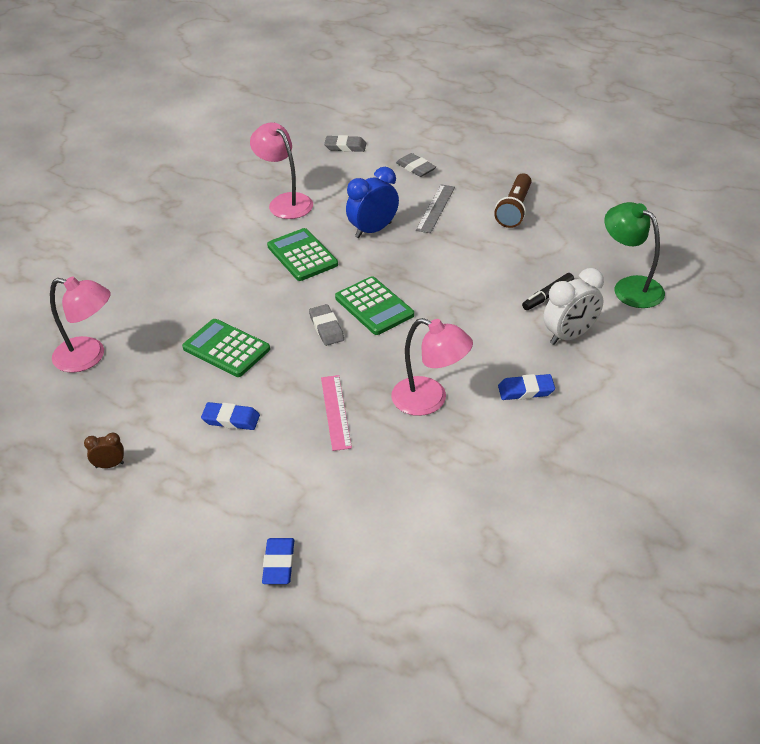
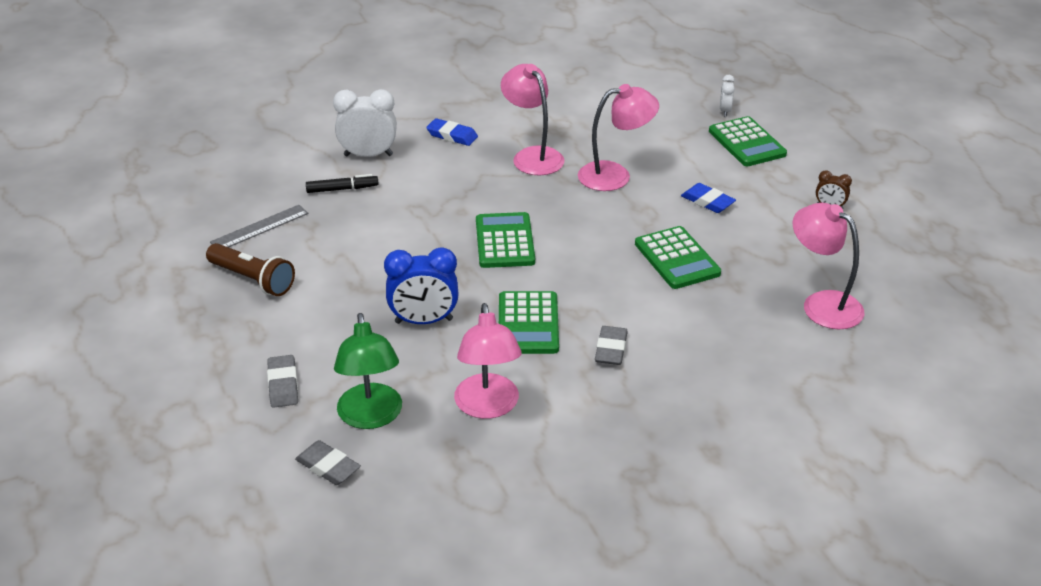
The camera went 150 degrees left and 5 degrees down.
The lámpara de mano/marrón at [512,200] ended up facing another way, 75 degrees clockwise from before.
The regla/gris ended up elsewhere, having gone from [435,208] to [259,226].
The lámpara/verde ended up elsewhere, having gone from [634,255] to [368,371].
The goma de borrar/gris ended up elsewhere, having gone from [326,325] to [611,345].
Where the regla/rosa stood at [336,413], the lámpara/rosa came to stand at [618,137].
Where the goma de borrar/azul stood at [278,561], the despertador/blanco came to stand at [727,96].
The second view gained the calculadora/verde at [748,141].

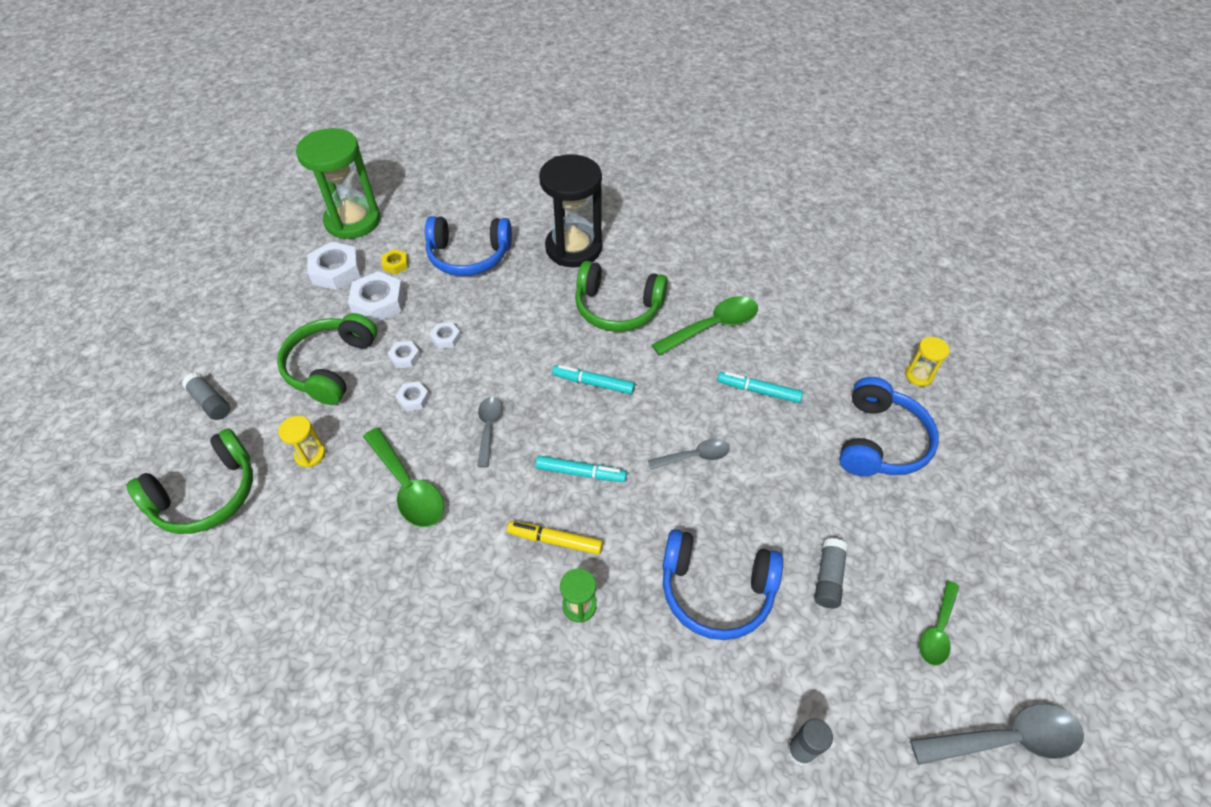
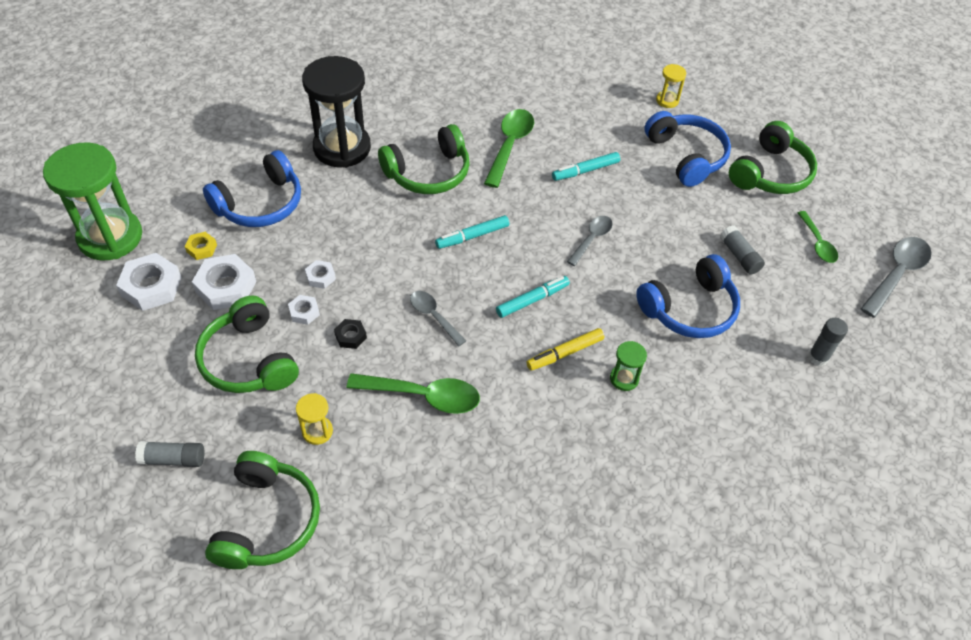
The camera went 45 degrees left and 0 degrees up.
What was the tuerca/blanco at [412,397] turned into the tuerca/negro at [350,334].
The second view gained the auriculares/verde at [773,157].

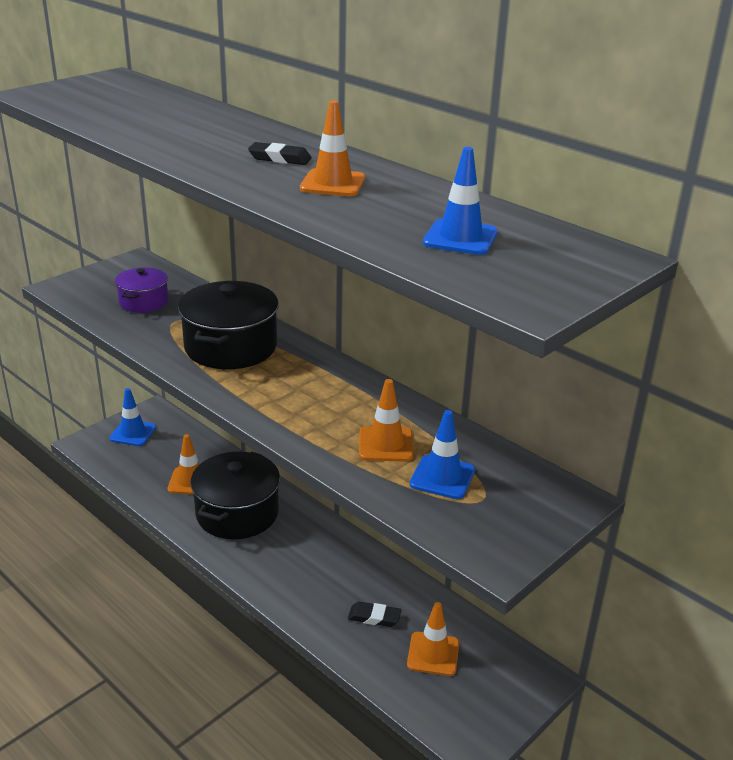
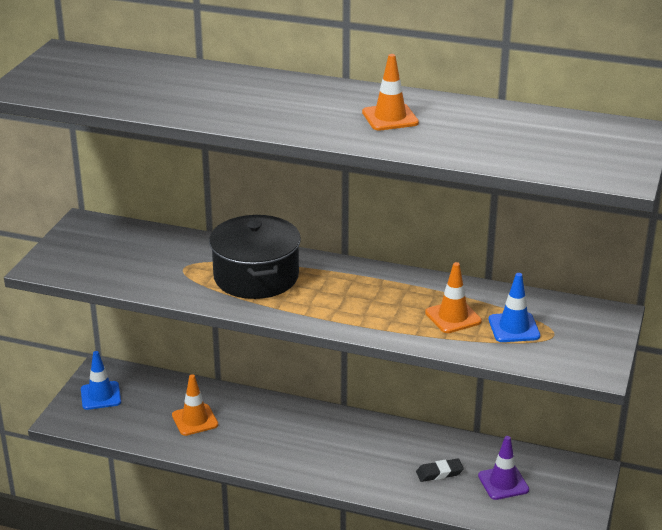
The camera went 25 degrees left and 0 degrees up.
The second view lost the goma de borrar/negro at [280,153].
The second view lost the cono de tráfico/azul at [460,201].
The second view lost the olla/morado at [141,290].
The second view lost the olla/negro at [235,495].
What was the cono de tráfico/naranja at [433,639] turned into the cono de tráfico/morado at [503,468].

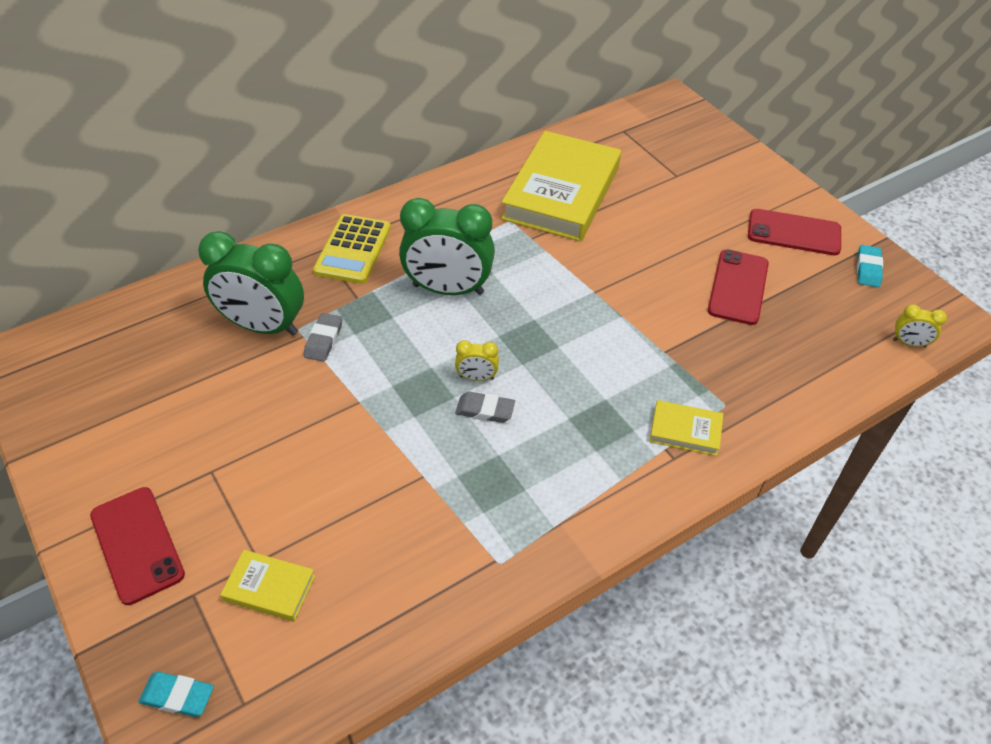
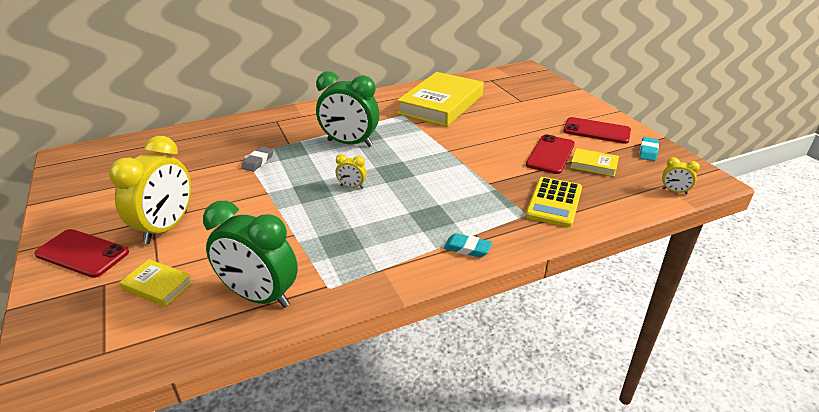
The camera went 10 degrees right and 15 degrees down.
The calculadora/amarillo ended up elsewhere, having gone from [352,249] to [554,202].
The despertador/verde ended up elsewhere, having gone from [251,283] to [250,254].
The second view lost the goma de borrar/gris at [485,407].
The libro/amarillo ended up elsewhere, having gone from [686,428] to [594,162].
The móvil/rojo at [137,546] ended up facing another way, 45 degrees counterclockwise from before.
The goma de borrar/turquesa ended up elsewhere, having gone from [176,694] to [468,245].
The second view gained the despertador/amarillo at [150,190].

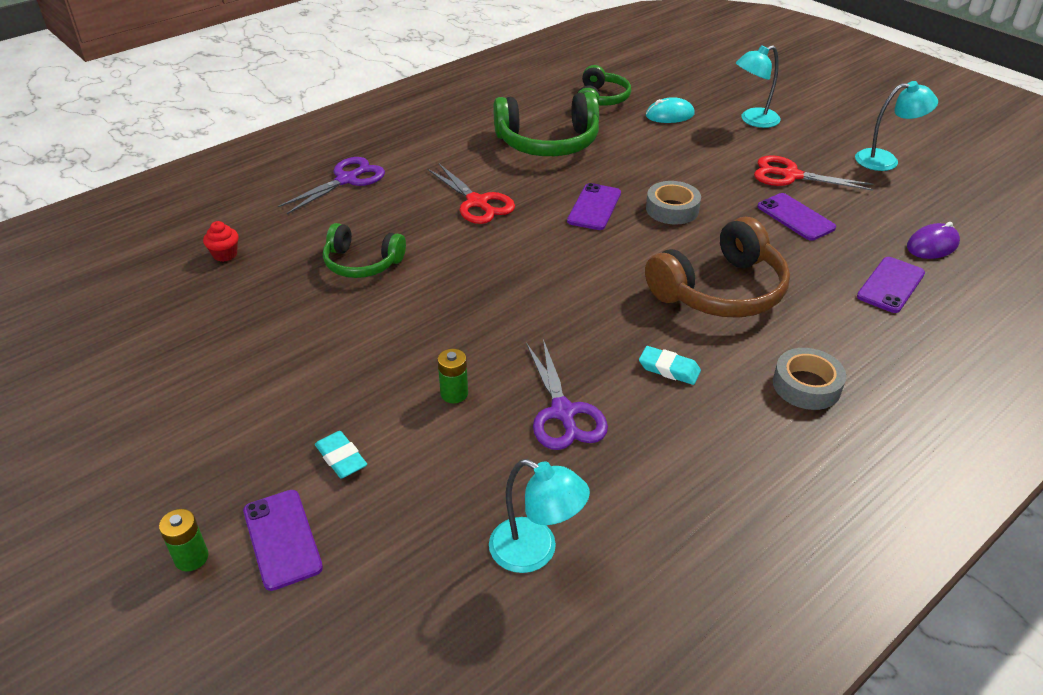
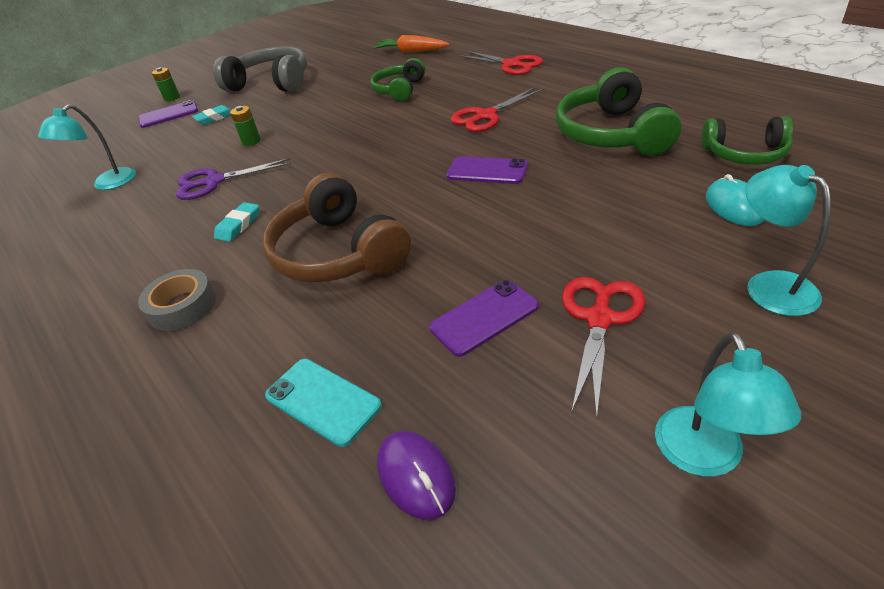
The camera went 95 degrees right and 0 degrees up.
What was the tijeras/morado at [331,185] turned into the tijeras/rojo at [501,63].
The second view lost the cinta adhesiva/gris at [673,203].
Where the magdalena/rojo stood at [221,241], the zanahoria/naranja came to stand at [411,44].
What was the móvil/morado at [891,285] turned into the móvil/turquesa at [323,403].
The second view gained the auriculares/gris at [260,69].

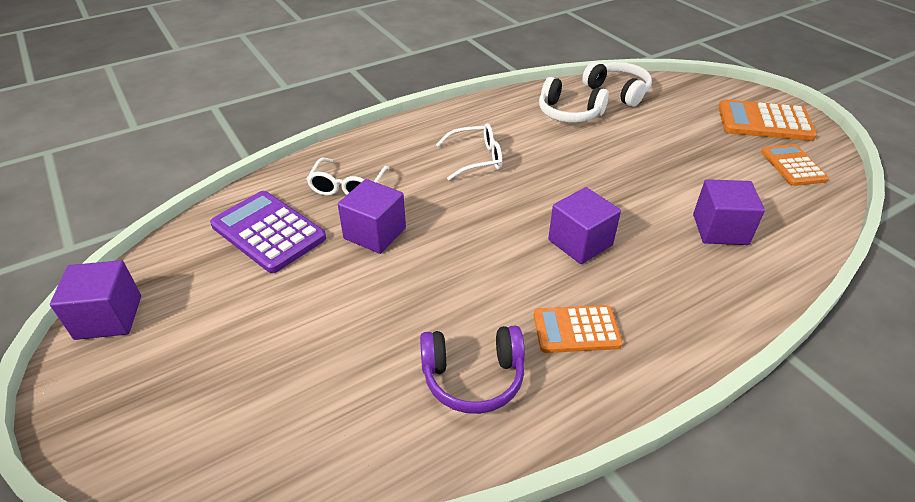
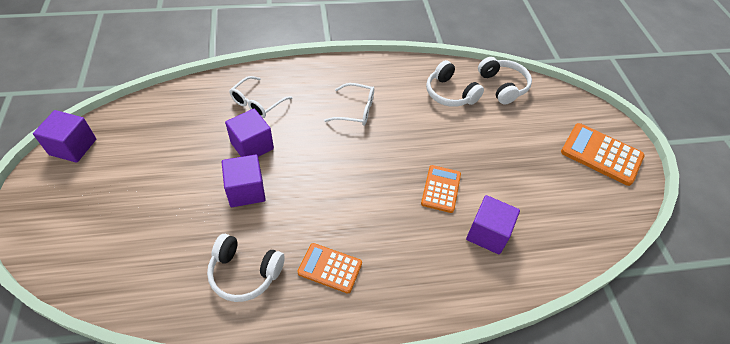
The camera went 20 degrees right and 10 degrees up.
The calculadora/naranja ended up elsewhere, having gone from [795,165] to [441,189].
The cubo/morado ended up elsewhere, having gone from [584,225] to [244,181].
The second view lost the calculadora/morado at [268,232].
What was the auriculares/morado at [472,369] turned into the auriculares/blanco at [246,268].

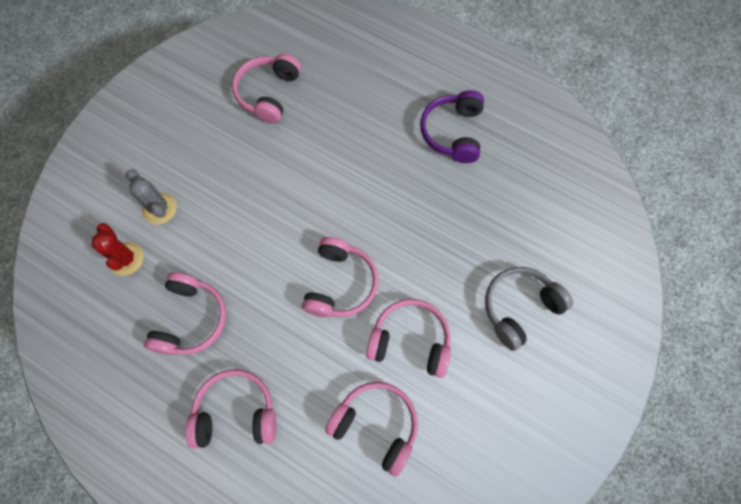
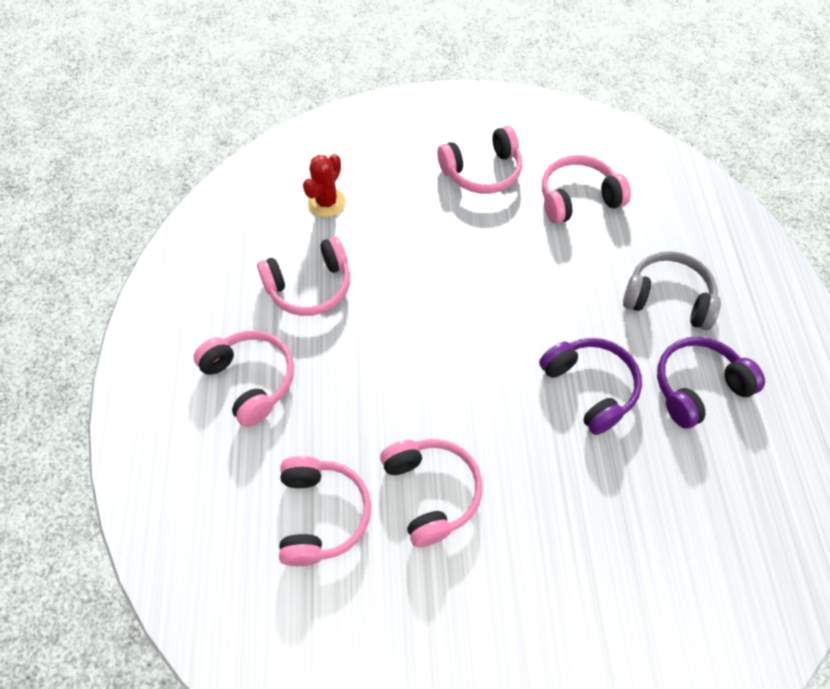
The camera went 55 degrees right and 10 degrees down.
The second view lost the cactus/gris at [151,196].
The auriculares/rosa ended up elsewhere, having gone from [340,277] to [479,160].
The auriculares/gris ended up elsewhere, having gone from [529,309] to [672,290].
The second view gained the auriculares/morado at [590,386].

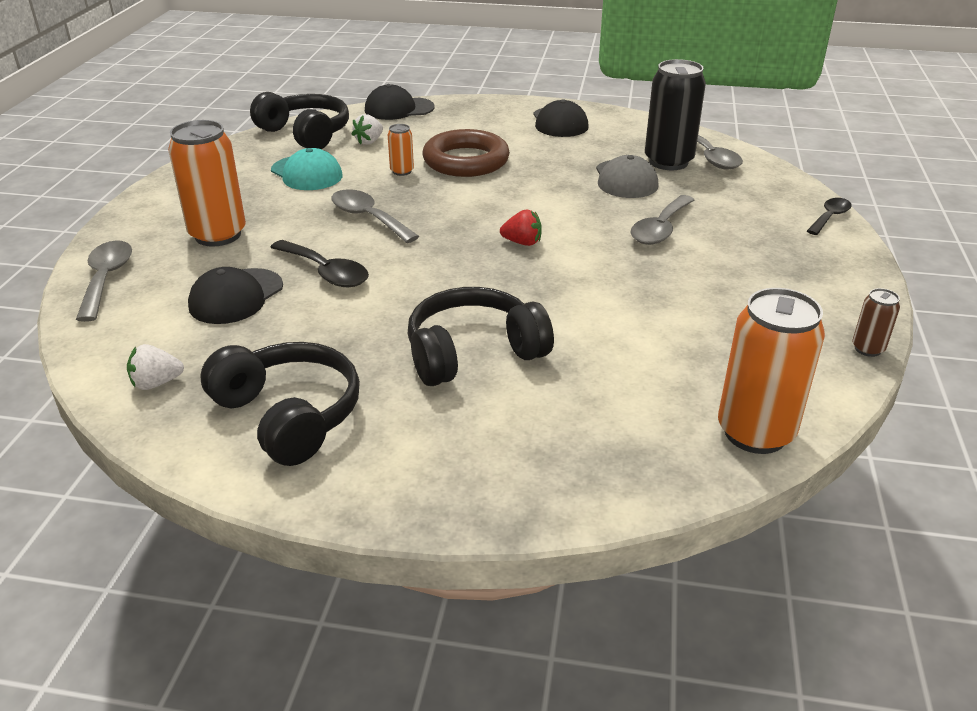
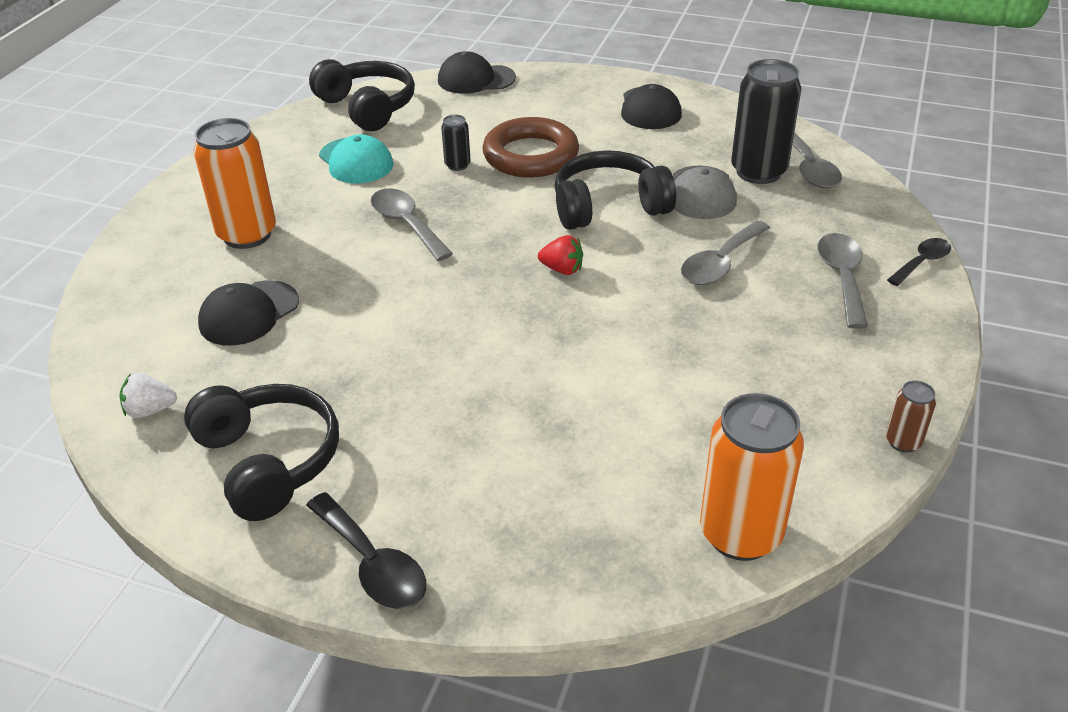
The camera went 10 degrees right and 5 degrees up.
The second view lost the fresa/blanco at [367,129].
What was the lata/naranja at [401,150] turned into the lata/negro at [456,143].
The cuchara/gris ended up elsewhere, having gone from [104,281] to [842,281].
The cuchara/negro ended up elsewhere, having gone from [319,263] to [366,550].
The auriculares/negro ended up elsewhere, having gone from [480,336] to [615,190].

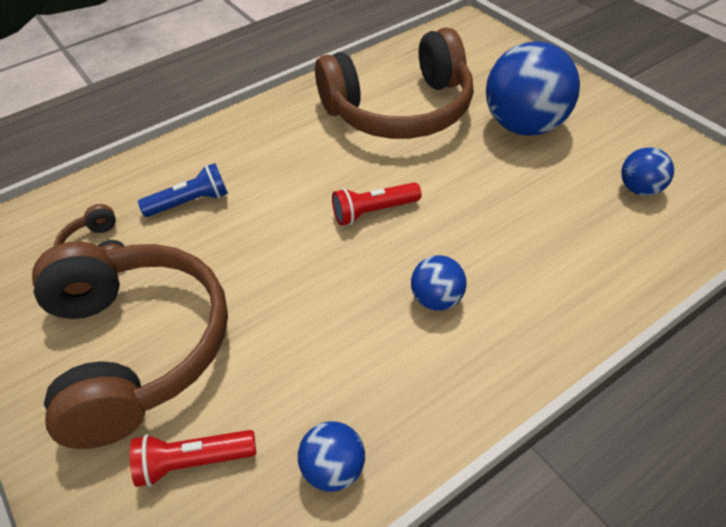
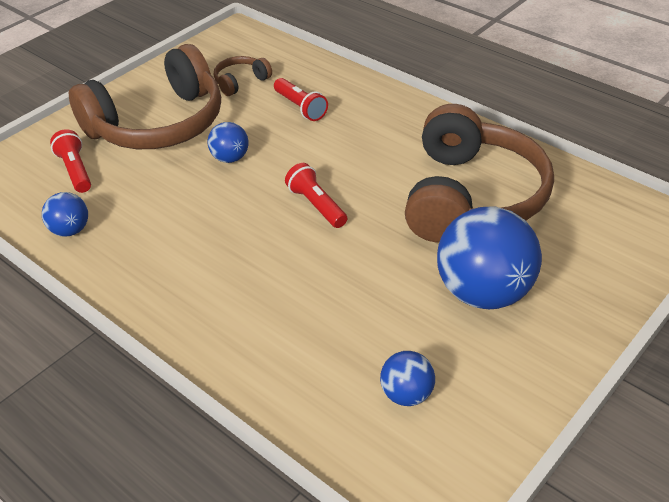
The camera went 75 degrees right and 5 degrees down.
The auriculares/marrón at [394,83] ended up facing another way, 135 degrees counterclockwise from before.
What was the lámpara de mano/azul at [183,190] turned into the lámpara de mano/rojo at [301,99].
The pelota/azul ended up elsewhere, having gone from [439,283] to [228,142].

